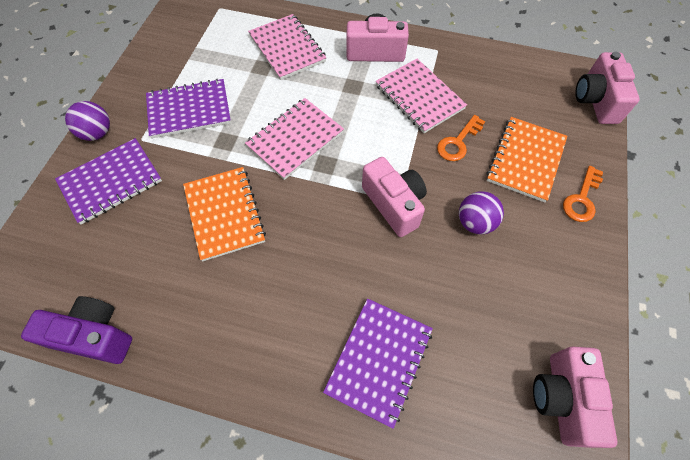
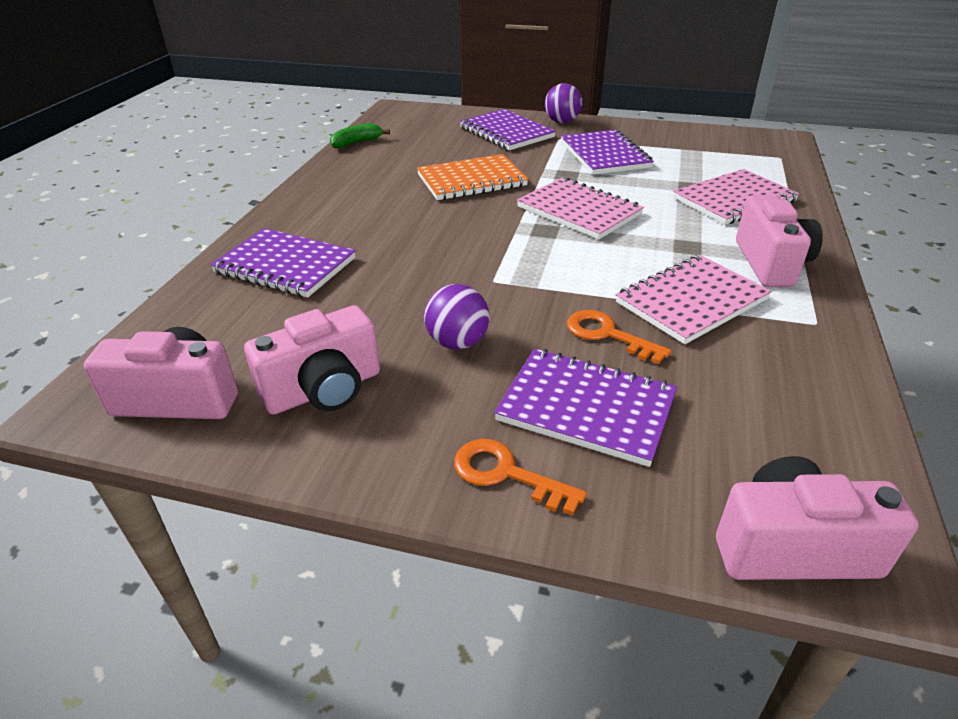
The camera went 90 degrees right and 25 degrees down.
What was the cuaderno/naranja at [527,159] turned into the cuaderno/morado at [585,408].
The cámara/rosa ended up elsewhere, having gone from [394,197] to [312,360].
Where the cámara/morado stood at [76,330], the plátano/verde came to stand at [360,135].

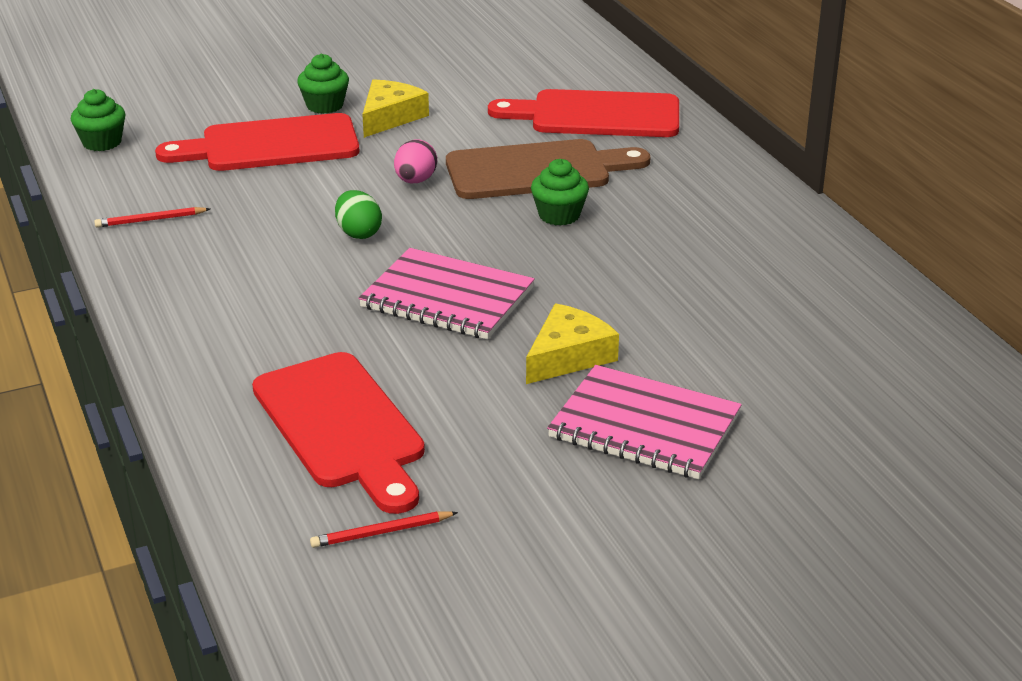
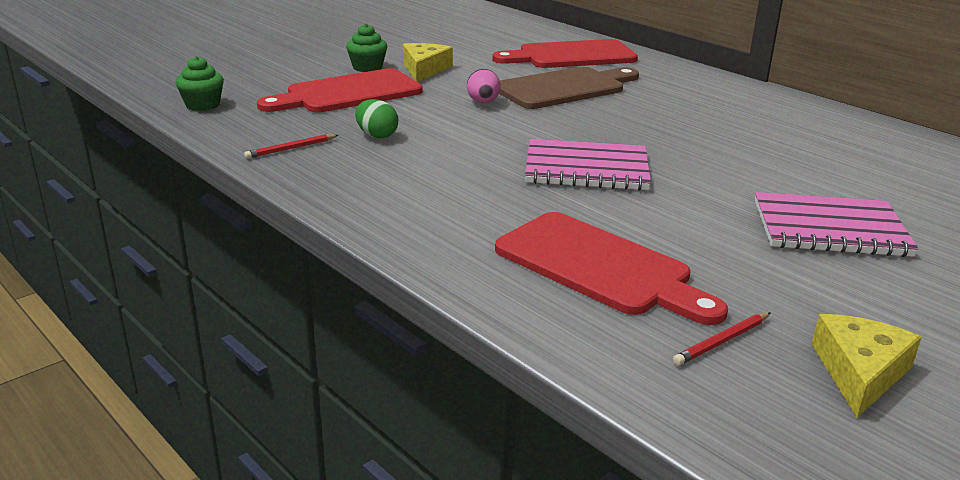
The camera went 20 degrees left and 5 degrees down.
The second view lost the magdalena/verde at [560,192].
The huevo/verde ended up elsewhere, having gone from [358,214] to [376,118].
The queso/amarillo ended up elsewhere, having gone from [572,343] to [867,366].

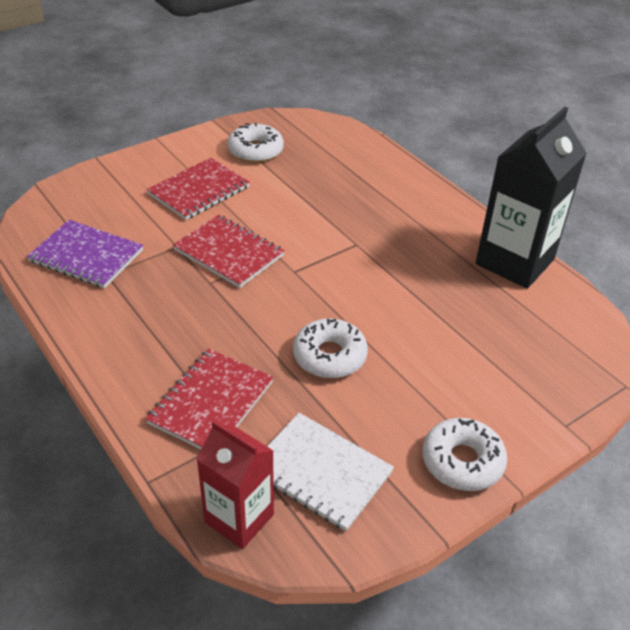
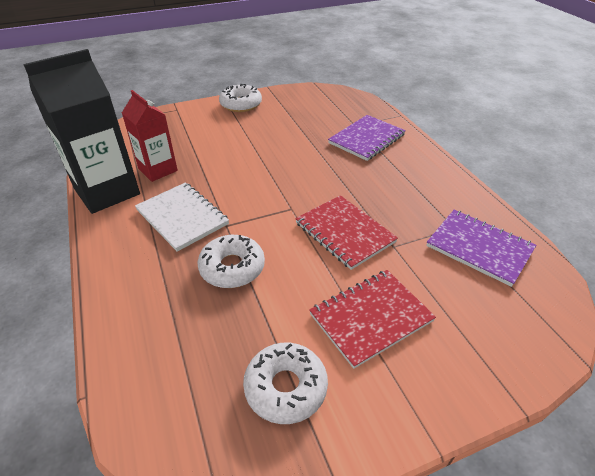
The camera went 165 degrees left and 0 degrees up.
The rosquilla/blanco ended up elsewhere, having gone from [330,348] to [231,261].
What was the cuaderno/rojo at [209,399] turned into the cuaderno/morado at [367,138].
The cuaderno/blanco ended up elsewhere, having gone from [330,472] to [182,217].
The cartón de leche/rojo ended up elsewhere, having gone from [235,484] to [150,136].

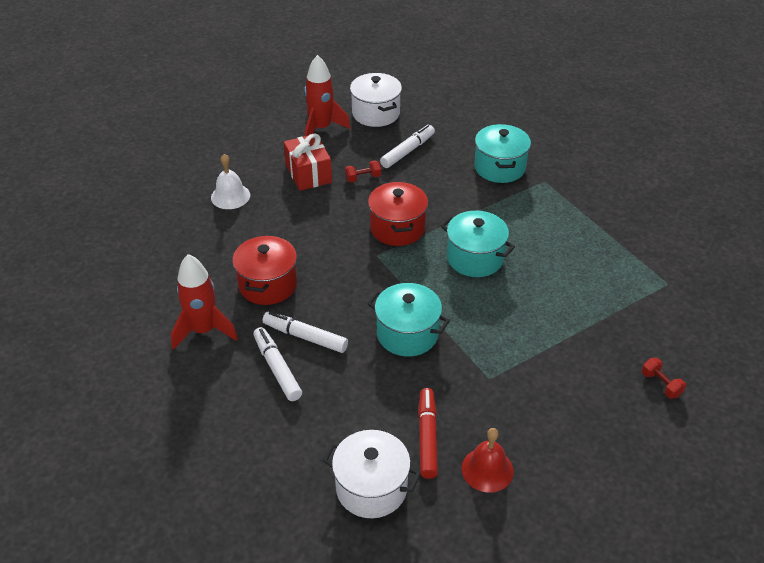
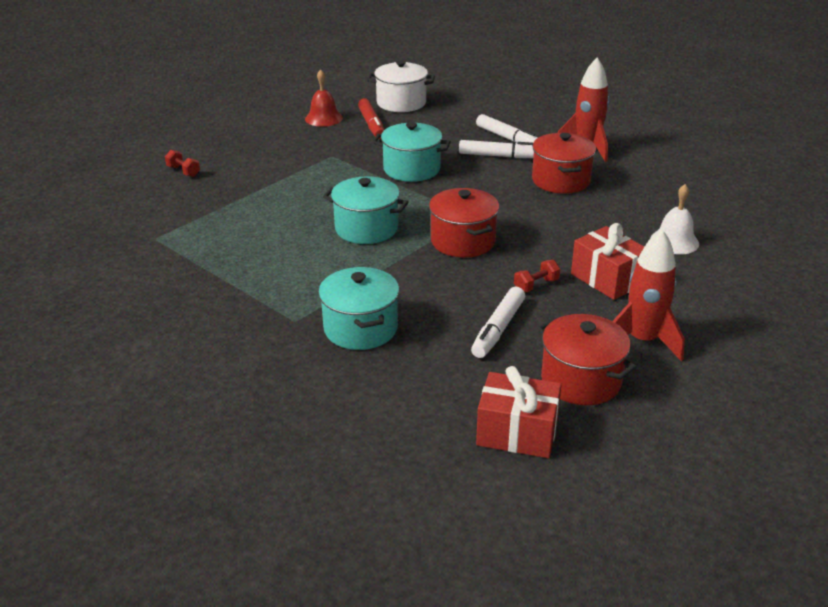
The camera went 165 degrees right and 10 degrees down.
What was the olla/blanco at [376,100] turned into the olla/rojo at [587,359].
The second view gained the regalo/rojo at [518,412].

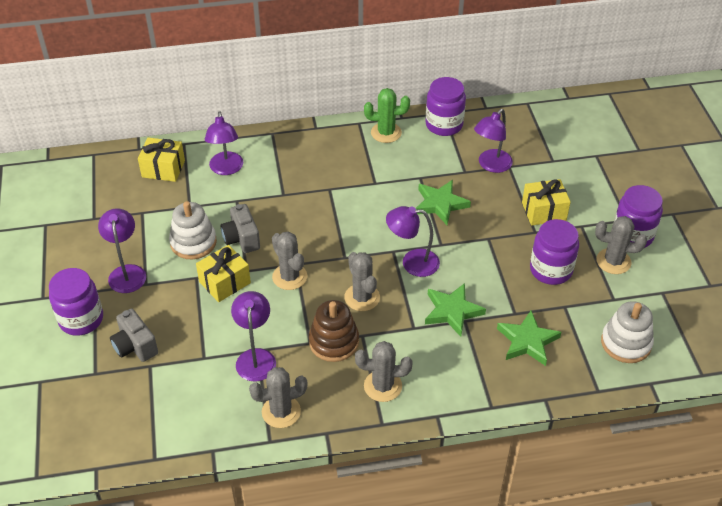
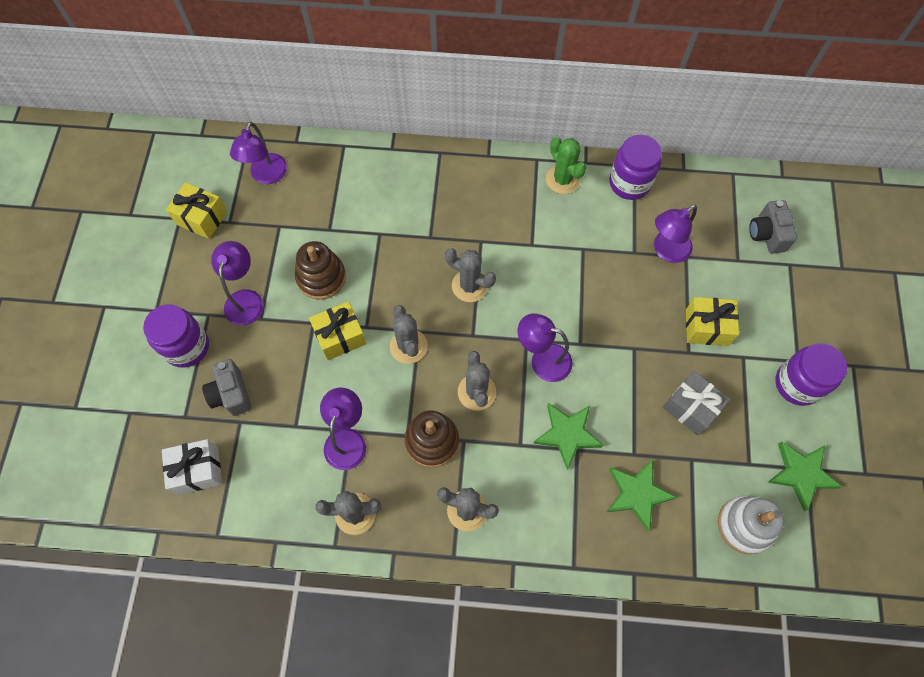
The camera went 15 degrees right and 20 degrees up.
The cactus/verde at [387,115] ended up facing another way, 45 degrees clockwise from before.
The lámpara/morado ended up elsewhere, having gone from [224,143] to [258,153].
The regalo/amarillo ended up elsewhere, having gone from [161,160] to [196,210].
The estrella/verde ended up elsewhere, having gone from [443,202] to [804,476].
What was the juguete apilable/blanco at [193,230] turned into the juguete apilable/marrón at [320,270].
The cámara/gris ended up elsewhere, having gone from [240,228] to [773,226].
The cactus/gris ended up elsewhere, having gone from [621,245] to [470,275].
Where the tarro/morado stood at [554,252], the regalo/gris came to stand at [696,403].
The second view gained the regalo/blanco at [192,467].

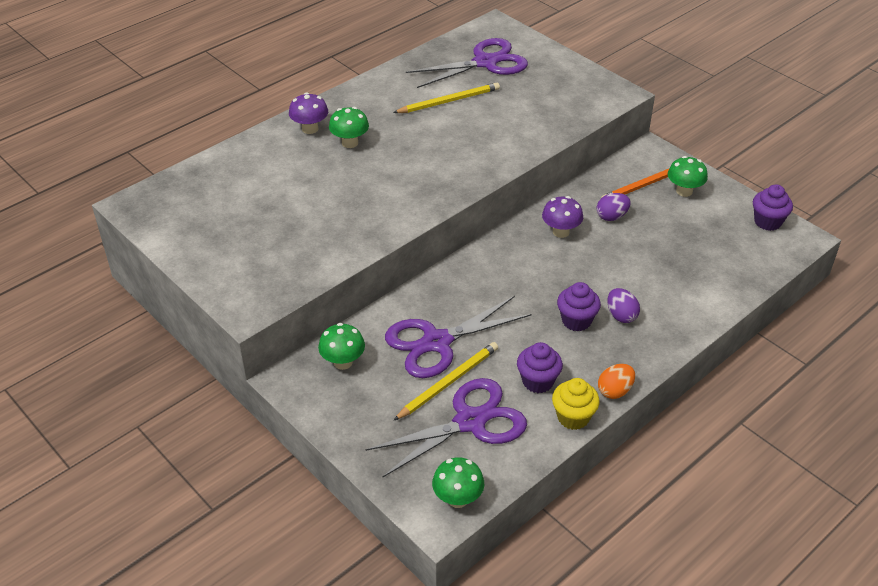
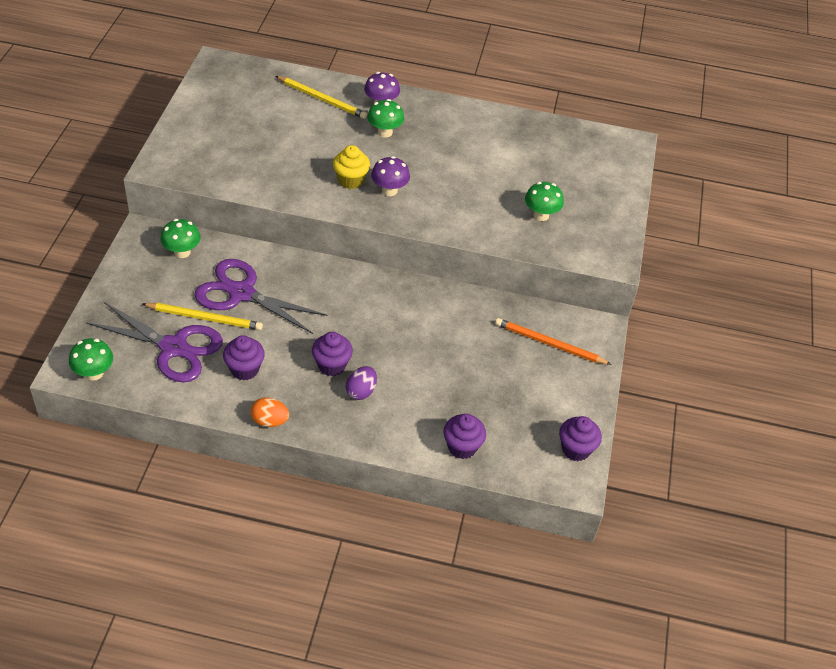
The camera went 50 degrees right and 5 degrees up.
The second view lost the tijeras/morado at [467,63].
The lápiz/amarillo ended up elsewhere, having gone from [446,98] to [321,97].
The seta/verde ended up elsewhere, having gone from [688,176] to [544,201].
The second view lost the huevo/morado at [614,207].
The seta/morado ended up elsewhere, having gone from [562,217] to [390,176].
The magdalena/amarillo ended up elsewhere, having gone from [576,404] to [351,167].
The second view gained the magdalena/morado at [464,436].

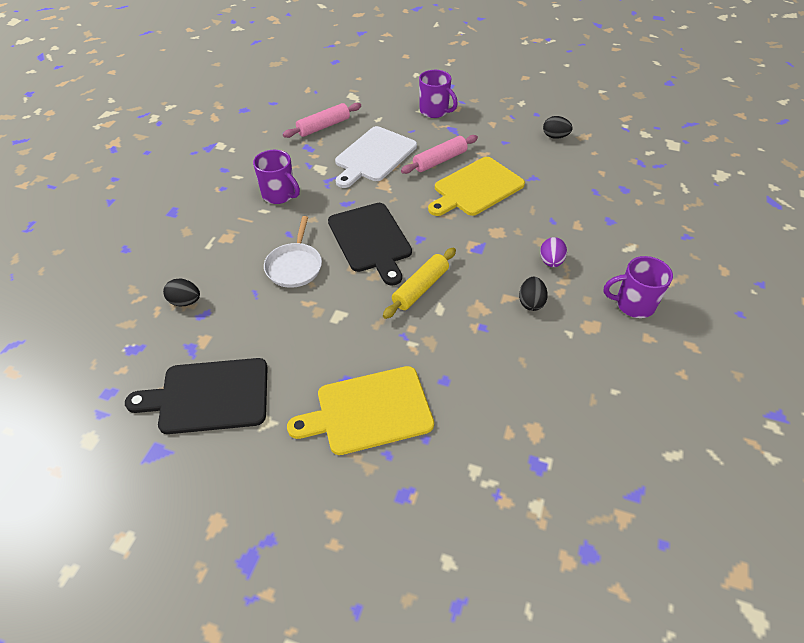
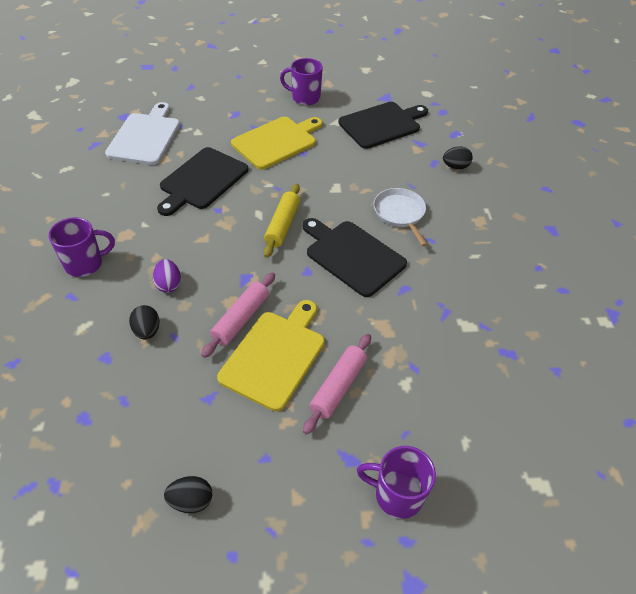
The camera went 155 degrees right and 0 degrees up.
The rodillo/rosa ended up elsewhere, having gone from [322,120] to [238,315].
The tabla de cortar/blanco ended up elsewhere, having gone from [376,157] to [142,133].
The taza/morado ended up elsewhere, having gone from [276,177] to [301,81].
The huevo/negro ended up elsewhere, having gone from [533,294] to [144,322].
The second view gained the tabla de cortar/negro at [202,181].

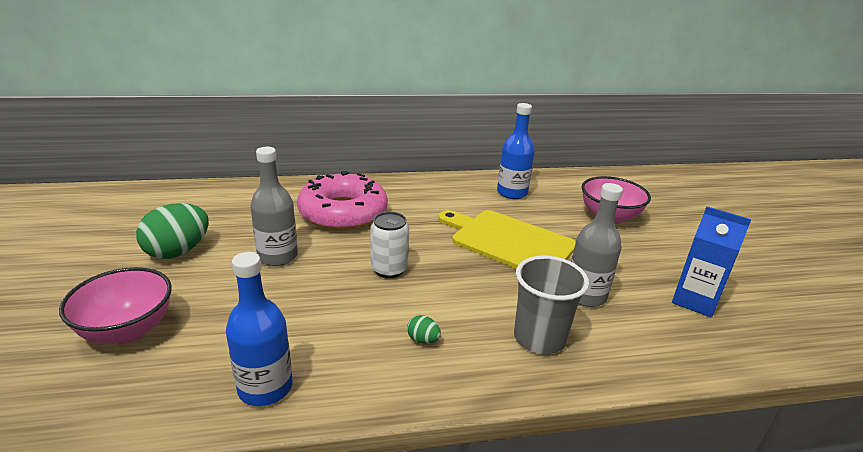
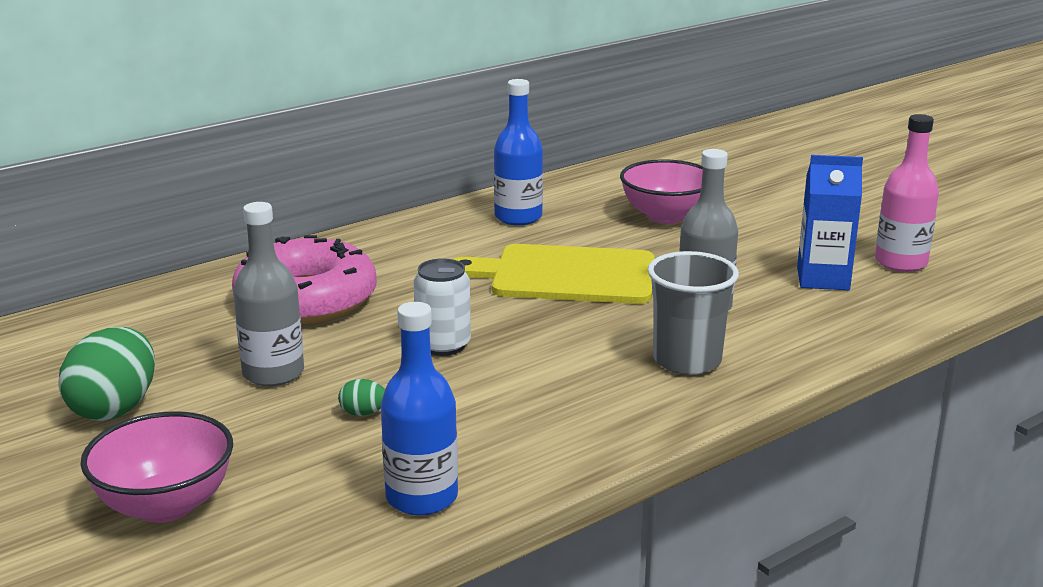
The camera went 25 degrees left and 5 degrees down.
The huevo/verde ended up elsewhere, having gone from [424,329] to [361,397].
The second view gained the botella/rosa at [907,193].

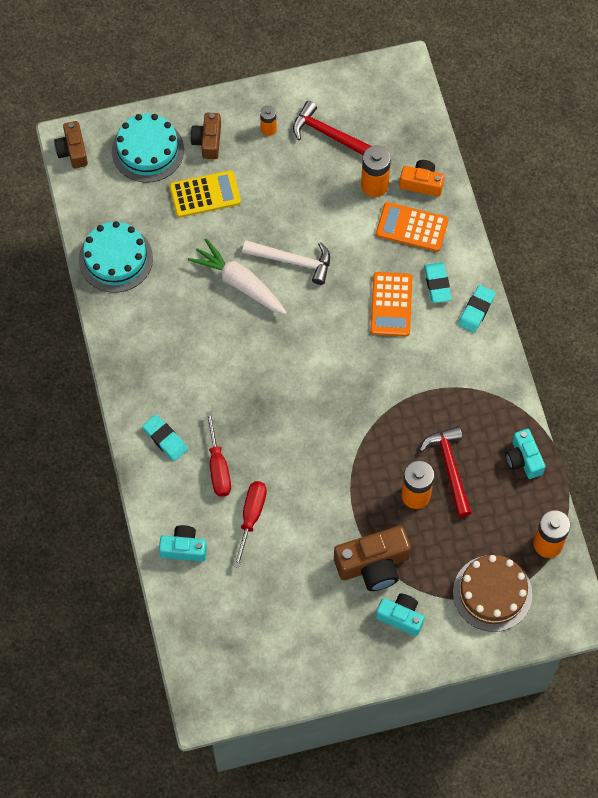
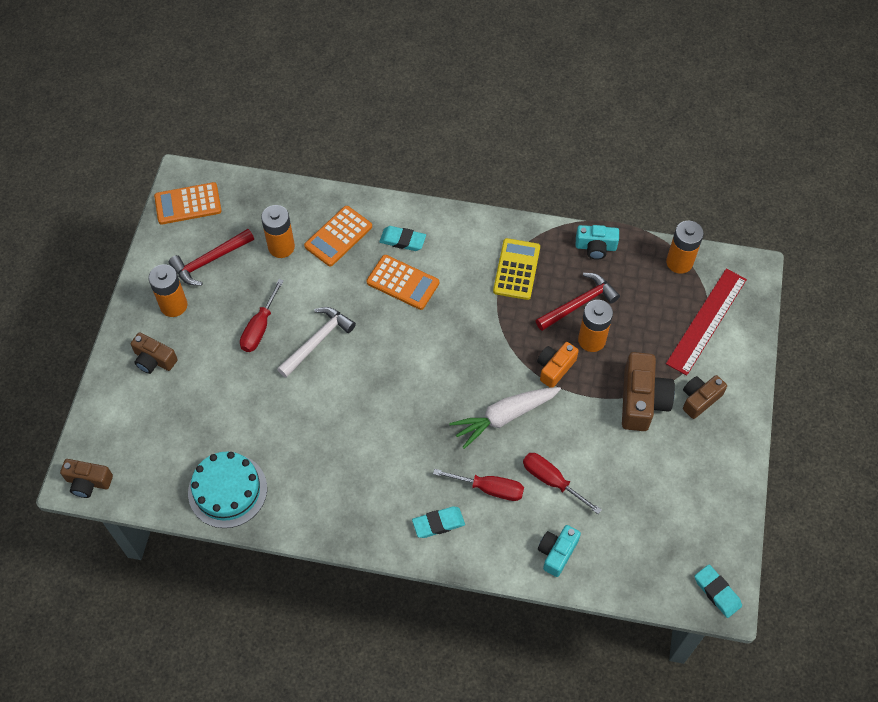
The camera went 65 degrees left and 5 degrees down.
The size of the pila/naranja at [268,120] changed by a factor of 1.71.
The second view lost the tarta/turquesa at [148,148].
The cámara/naranja ended up elsewhere, having gone from [421,178] to [558,365].
The calculadora/amarillo ended up elsewhere, having gone from [205,194] to [516,269].
The zanahoria/blanco ended up elsewhere, having gone from [237,277] to [505,418].
The goma de borrar/turquesa ended up elsewhere, having gone from [477,309] to [718,591].
The martillo/rojo at [445,471] ended up facing another way, 135 degrees clockwise from before.
Where the tarta/marrón stood at [493,593], the regla/rojo came to stand at [706,322].
What was the cámara/turquesa at [400,614] turned into the cámara/marrón at [705,397].
The second view gained the calculadora/naranja at [188,203].
The second view gained the destornillador/rojo at [262,315].

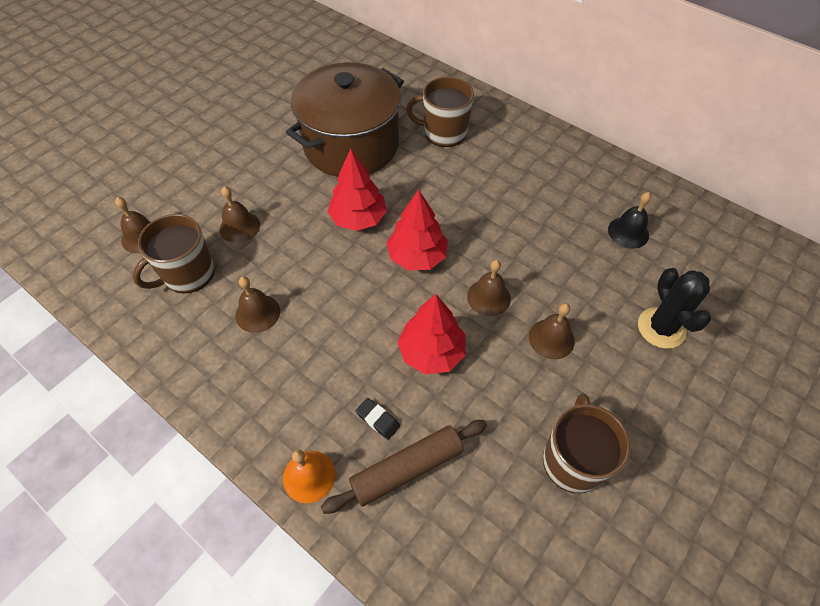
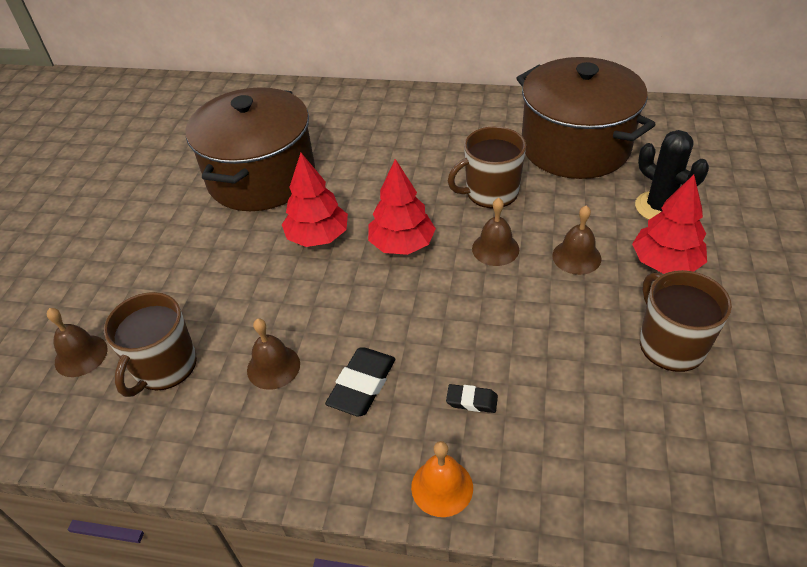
The camera went 25 degrees left and 10 degrees down.
The taza/marrón ended up elsewhere, having gone from [440,112] to [487,167].
The second view lost the campana/marrón at [240,214].
Where the campana/negro stood at [629,220], the olla/marrón came to stand at [586,118].
The árbol/rojo ended up elsewhere, having gone from [432,334] to [669,224].
The second view lost the rodillo/marrón at [404,467].
The second view gained the goma de borrar/negro at [360,382].

